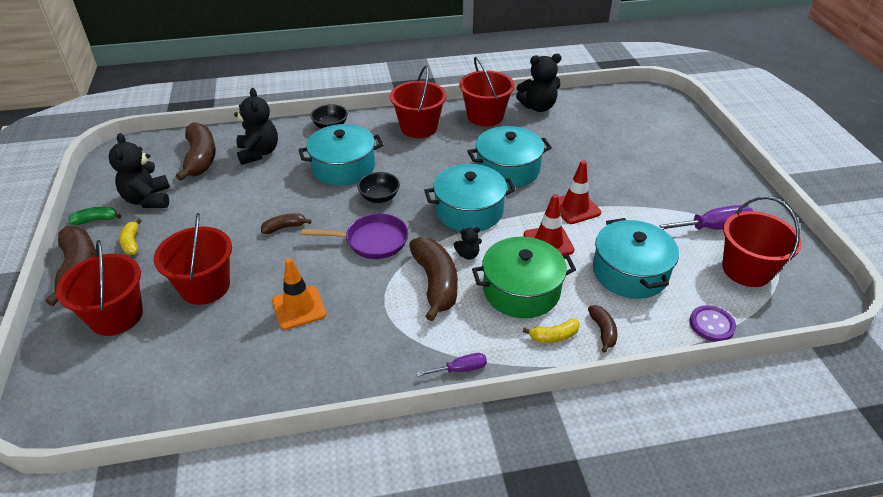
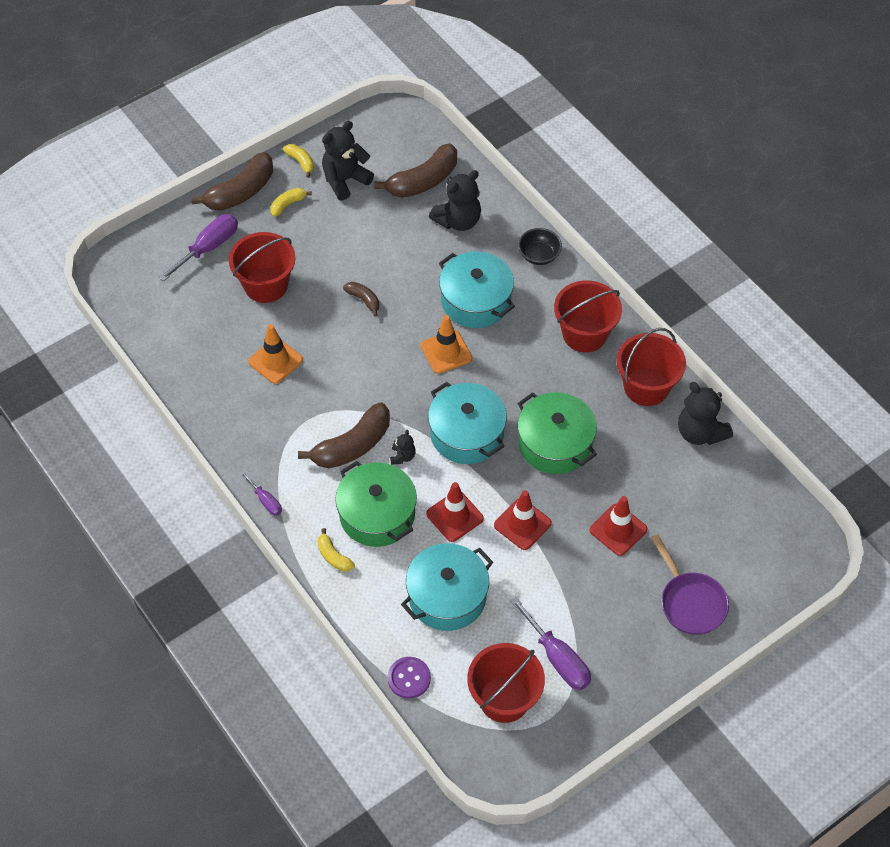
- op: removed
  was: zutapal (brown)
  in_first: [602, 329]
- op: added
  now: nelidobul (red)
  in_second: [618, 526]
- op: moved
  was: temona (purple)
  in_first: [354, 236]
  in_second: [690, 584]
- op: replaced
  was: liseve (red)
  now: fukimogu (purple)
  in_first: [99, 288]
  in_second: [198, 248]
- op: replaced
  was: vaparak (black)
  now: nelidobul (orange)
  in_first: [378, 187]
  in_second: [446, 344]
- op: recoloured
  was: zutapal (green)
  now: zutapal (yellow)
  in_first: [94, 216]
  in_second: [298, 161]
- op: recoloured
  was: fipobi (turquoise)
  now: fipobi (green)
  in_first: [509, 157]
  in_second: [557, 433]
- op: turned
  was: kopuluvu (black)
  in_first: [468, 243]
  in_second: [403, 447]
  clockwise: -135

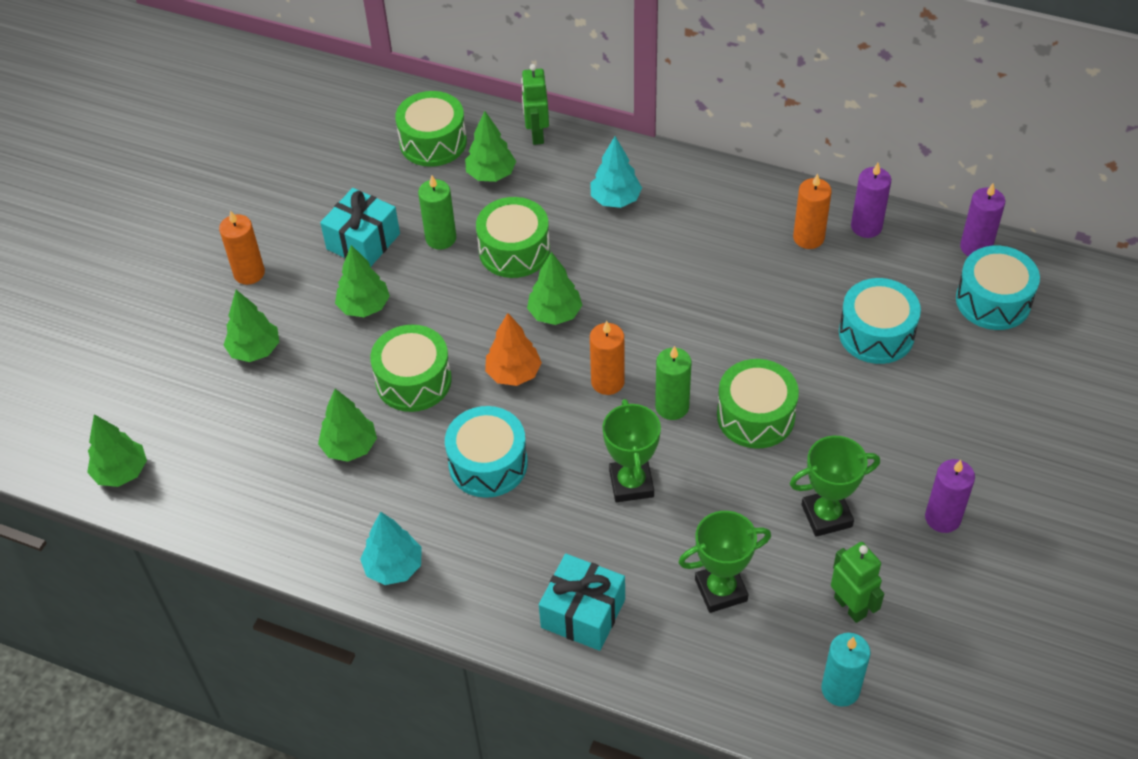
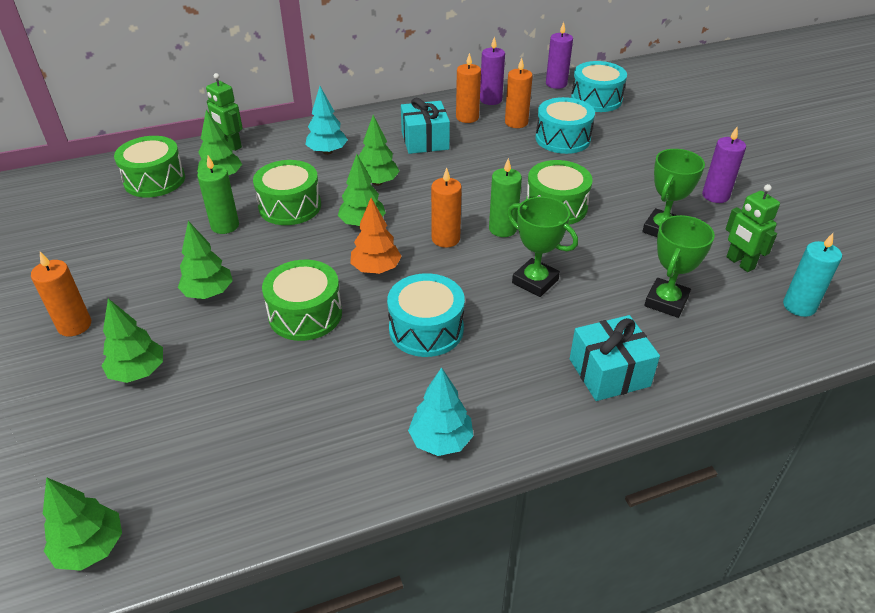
- op: added
  now: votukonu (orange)
  in_second: [519, 93]
- op: moved
  was: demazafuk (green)
  in_first: [347, 425]
  in_second: [379, 150]
- op: moved
  was: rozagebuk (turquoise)
  in_first: [360, 227]
  in_second: [425, 126]
- op: turned
  was: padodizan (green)
  in_first: [857, 582]
  in_second: [753, 228]
  clockwise: -135

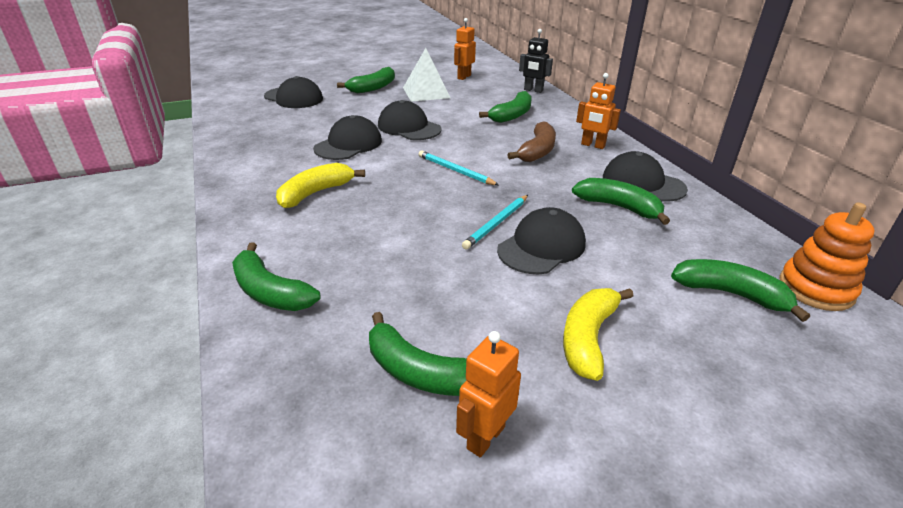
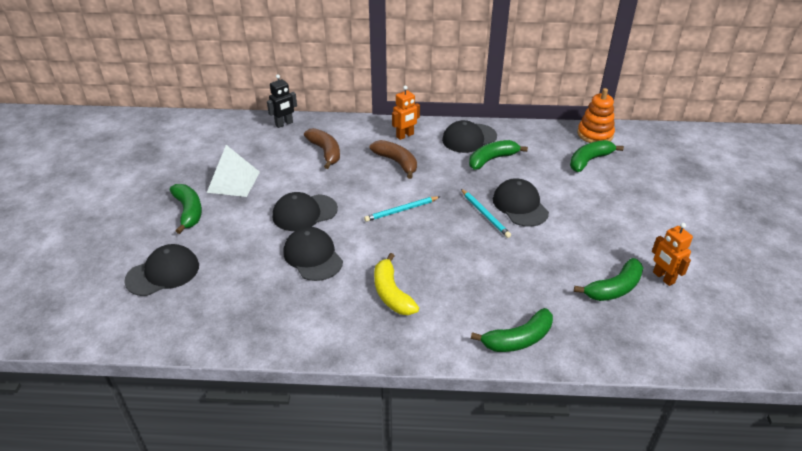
- op: removed
  was: padodizan (orange)
  in_first: [465, 49]
- op: removed
  was: zutapal (yellow)
  in_first: [598, 334]
- op: recoloured
  was: zutapal (green)
  now: zutapal (brown)
  in_first: [505, 107]
  in_second: [322, 148]

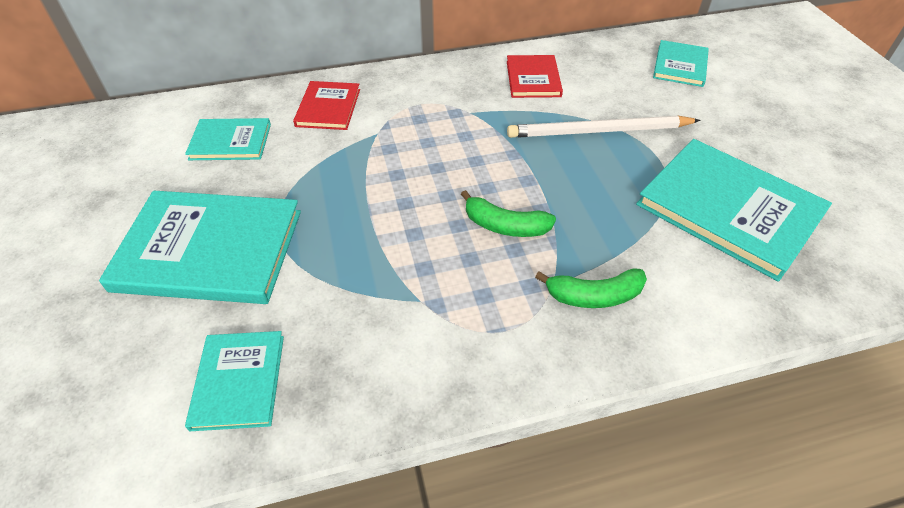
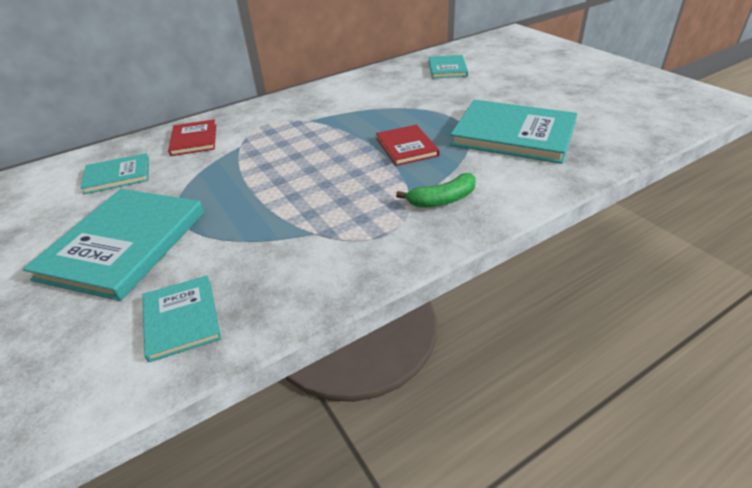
- op: removed
  was: zutapal (green)
  in_first: [508, 213]
- op: removed
  was: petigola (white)
  in_first: [603, 127]
- op: moved
  was: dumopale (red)
  in_first: [535, 76]
  in_second: [407, 145]
- op: turned
  was: dumopale (turquoise)
  in_first: [200, 247]
  in_second: [113, 245]
  clockwise: -60

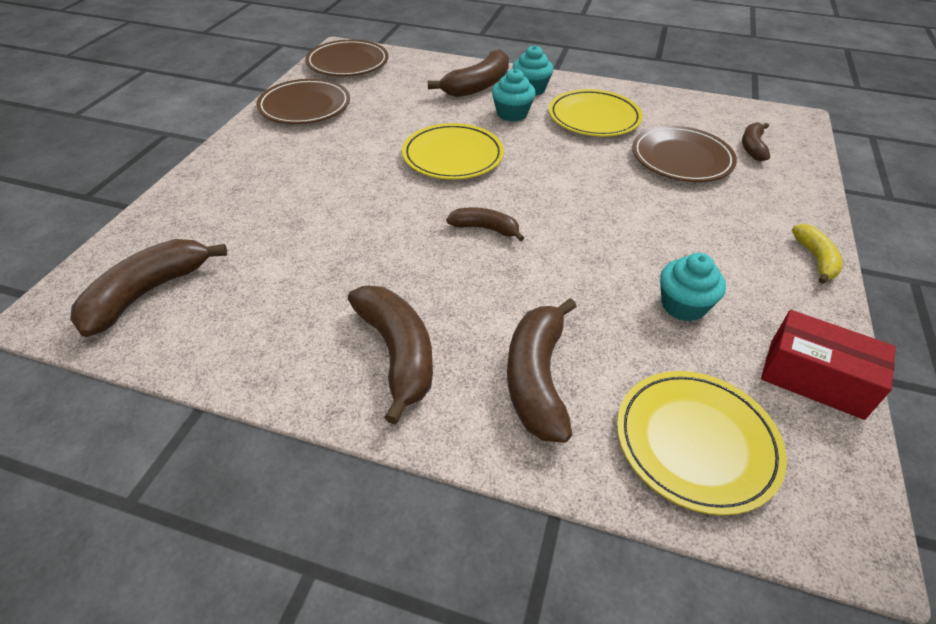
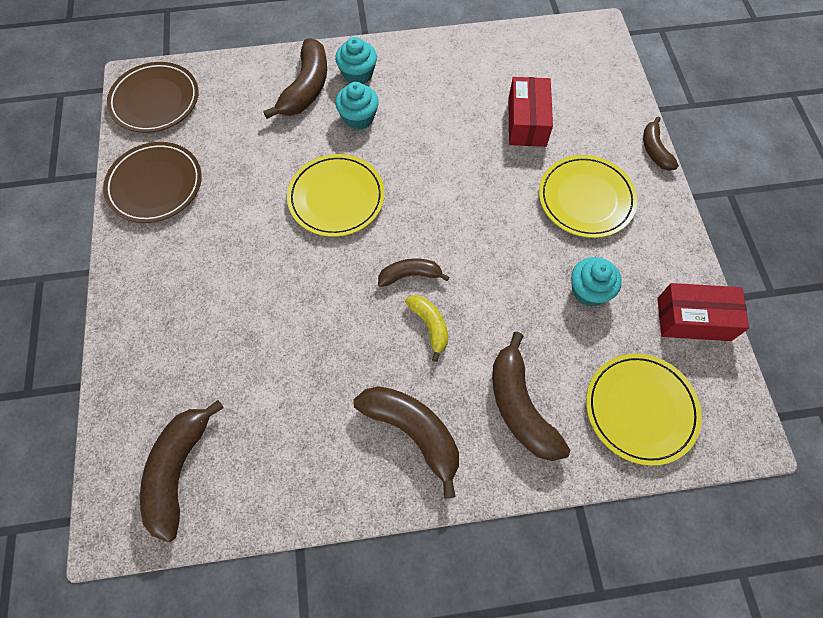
- op: moved
  was: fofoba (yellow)
  in_first: [596, 113]
  in_second: [588, 196]
- op: moved
  was: zutapal (brown)
  in_first: [756, 141]
  in_second: [661, 143]
- op: moved
  was: zutapal (yellow)
  in_first: [817, 254]
  in_second: [426, 328]
- op: replaced
  was: fofoba (brown)
  now: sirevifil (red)
  in_first: [684, 154]
  in_second: [530, 112]

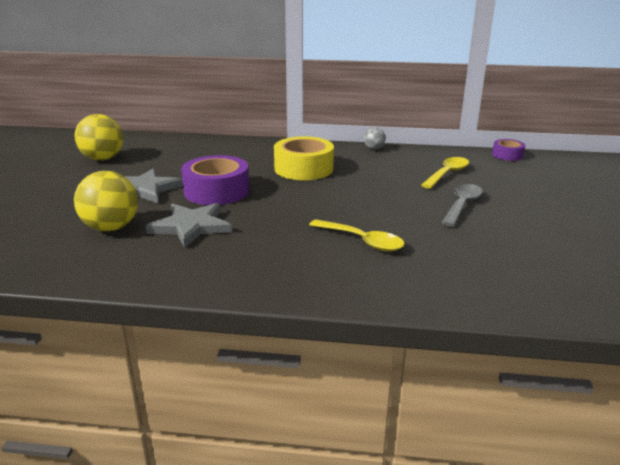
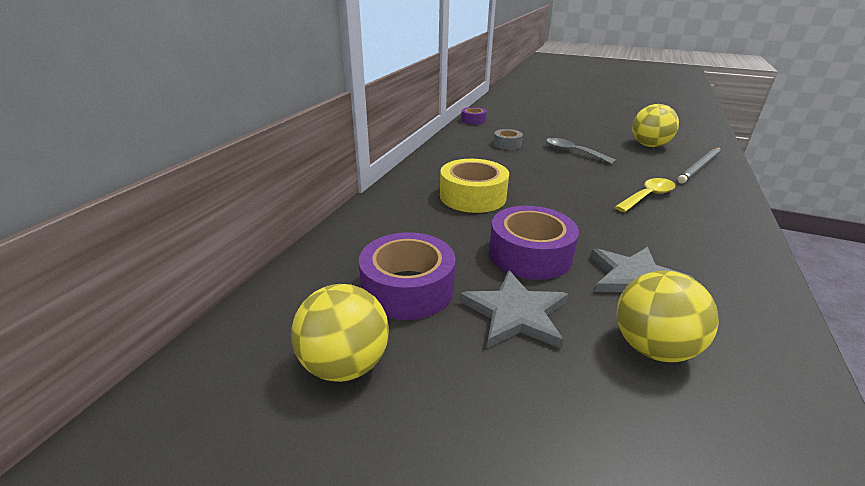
- op: removed
  was: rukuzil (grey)
  in_first: [375, 138]
- op: added
  now: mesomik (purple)
  in_second: [407, 276]
- op: added
  now: rukuzil (yellow)
  in_second: [655, 125]
- op: added
  now: petigola (grey)
  in_second: [699, 166]
- op: replaced
  was: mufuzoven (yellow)
  now: mesomik (grey)
  in_first: [445, 173]
  in_second: [508, 139]

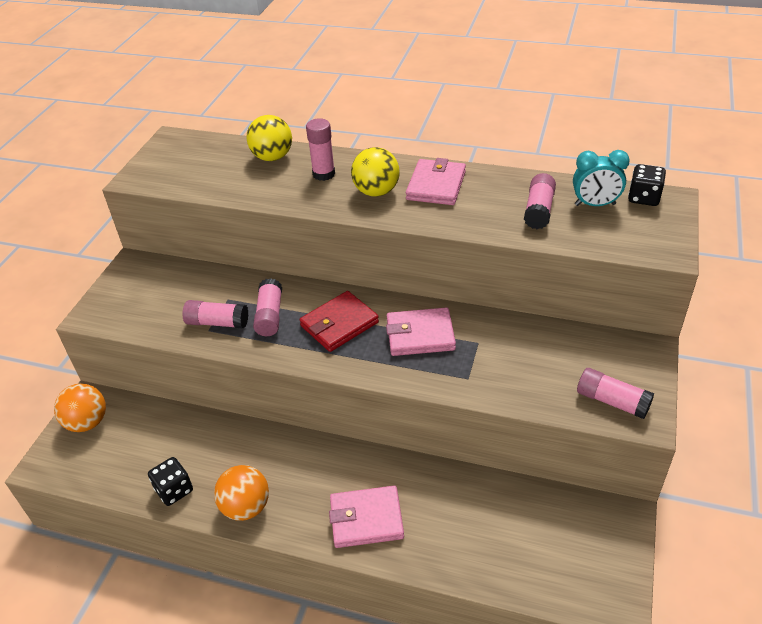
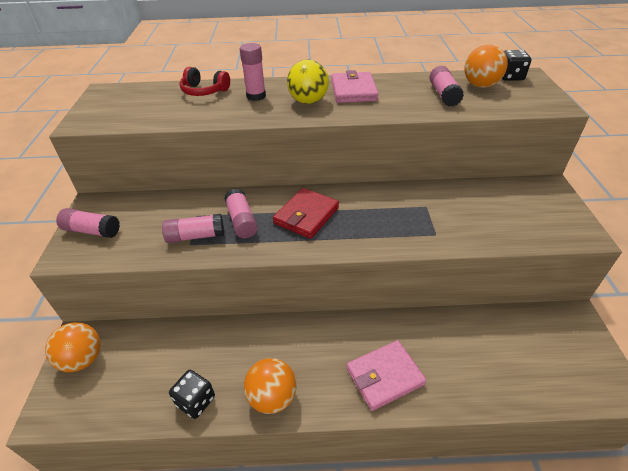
- op: removed
  was: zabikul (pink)
  in_first: [421, 331]
- op: moved
  was: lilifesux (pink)
  in_first: [615, 393]
  in_second: [88, 223]
- op: replaced
  was: rukuzil (yellow)
  now: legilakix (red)
  in_first: [269, 138]
  in_second: [204, 81]
- op: replaced
  was: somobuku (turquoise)
  now: rukuzil (orange)
  in_first: [601, 178]
  in_second: [486, 66]

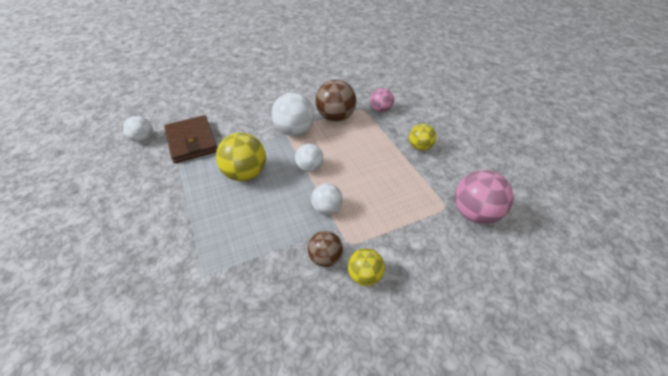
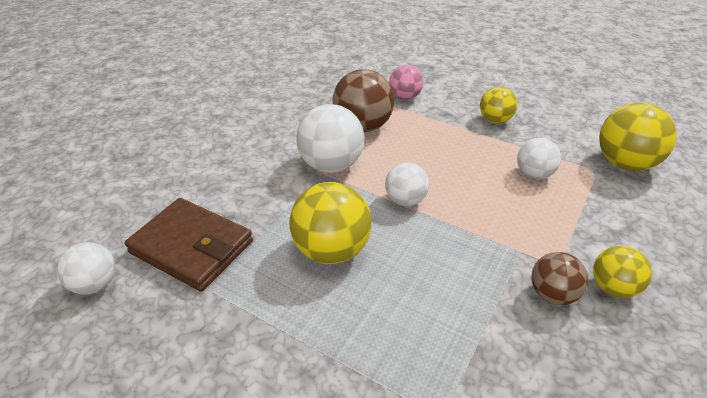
- op: moved
  was: rukuzil (white)
  in_first: [327, 199]
  in_second: [539, 158]
- op: recoloured
  was: rukuzil (pink)
  now: rukuzil (yellow)
  in_first: [484, 197]
  in_second: [638, 136]

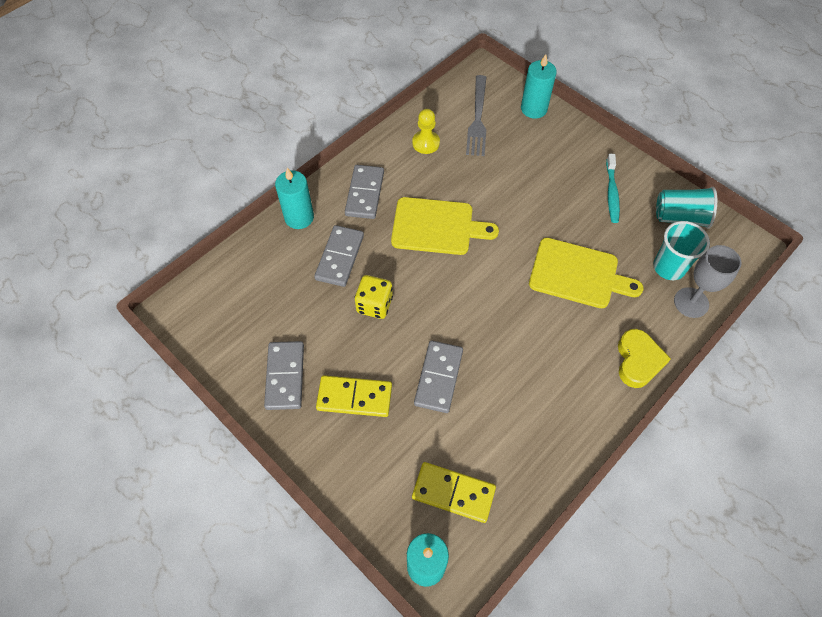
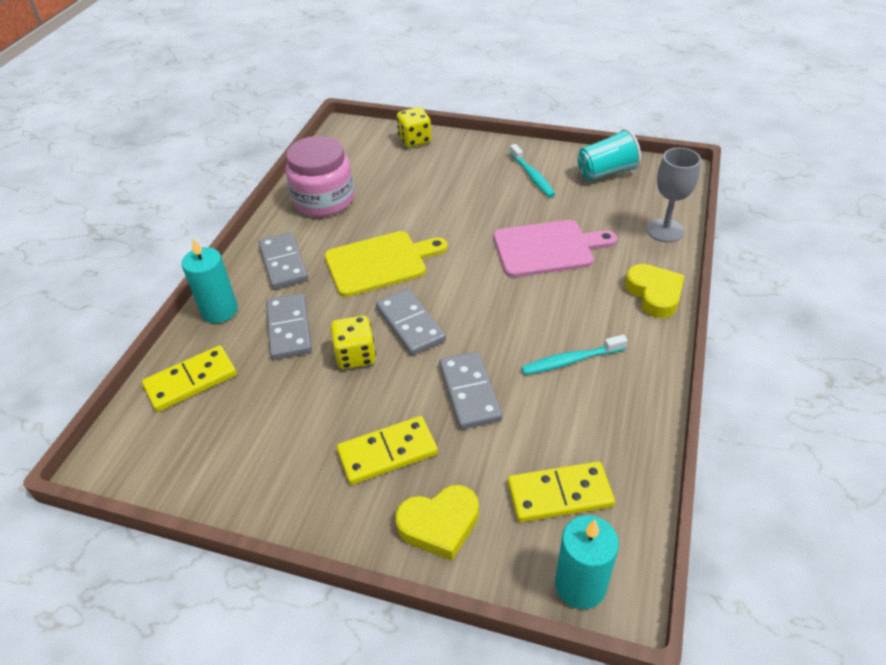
- op: removed
  was: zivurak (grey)
  in_first: [476, 115]
- op: removed
  was: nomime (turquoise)
  in_first: [681, 250]
- op: added
  now: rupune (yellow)
  in_second: [189, 378]
- op: added
  now: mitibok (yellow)
  in_second: [437, 523]
- op: added
  now: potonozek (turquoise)
  in_second: [574, 354]
- op: moved
  was: rupune (grey)
  in_first: [284, 375]
  in_second: [411, 322]
- op: replaced
  was: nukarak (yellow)
  now: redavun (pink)
  in_first: [426, 131]
  in_second: [320, 176]
- op: replaced
  was: votukonu (turquoise)
  now: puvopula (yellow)
  in_first: [539, 86]
  in_second: [414, 127]
- op: recoloured
  was: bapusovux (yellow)
  now: bapusovux (pink)
  in_first: [586, 273]
  in_second: [555, 248]

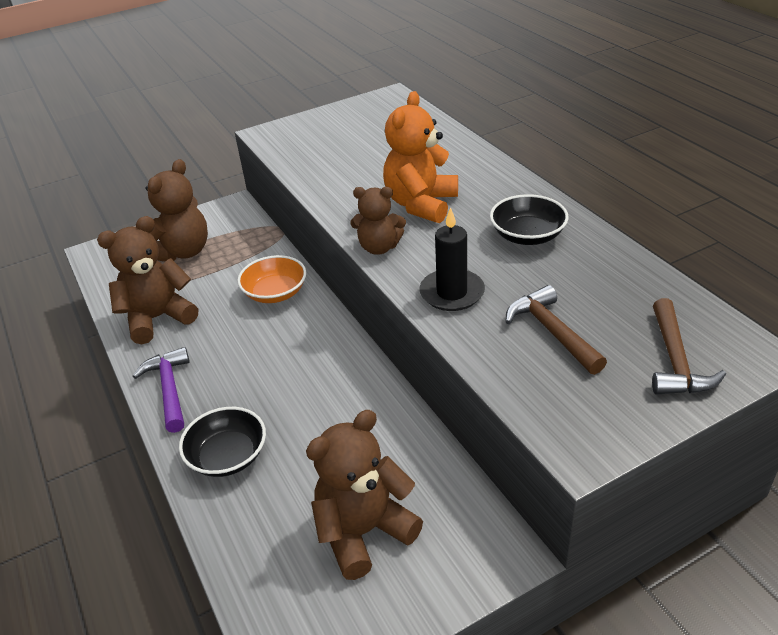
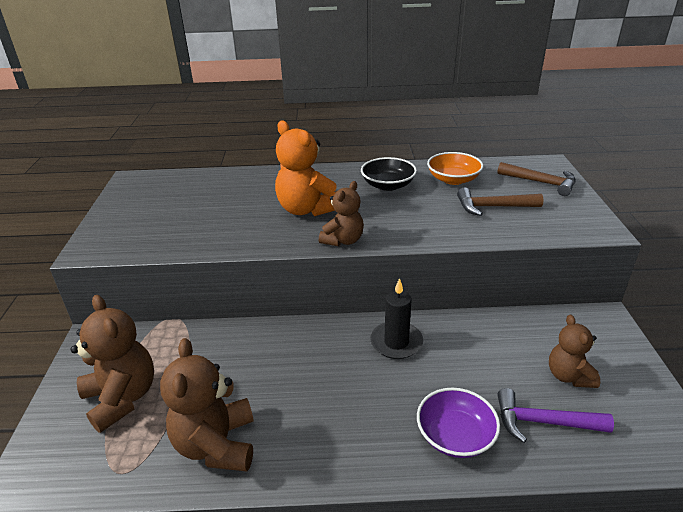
- op: moved
  was: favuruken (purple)
  in_first: [161, 390]
  in_second: [555, 415]
- op: moved
  was: vaparak (orange)
  in_first: [271, 279]
  in_second: [455, 168]
- op: moved
  was: votukonu (black)
  in_first: [452, 259]
  in_second: [396, 318]
- op: recoloured
  was: vaparak (black)
  now: vaparak (purple)
  in_first: [222, 442]
  in_second: [458, 423]
- op: resized
  was: kopuluvu (brown)
  in_first: [364, 495]
  in_second: [574, 351]
  ratio: 0.63

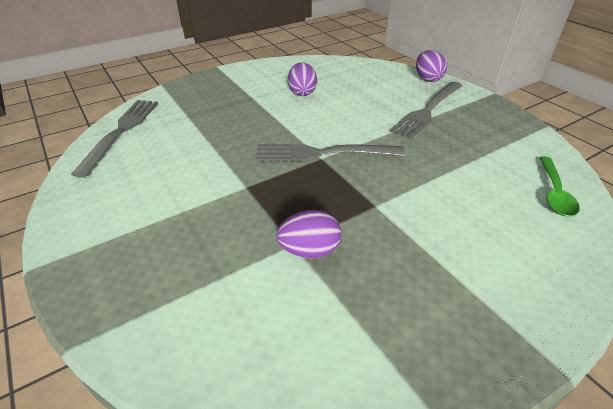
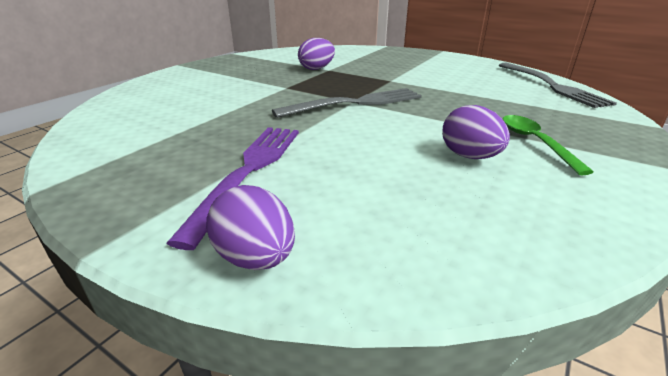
- op: moved
  was: mufuzoven (green)
  in_first: [559, 186]
  in_second: [548, 145]
- op: recoloured
  was: zivurak (grey)
  now: zivurak (purple)
  in_first: [426, 110]
  in_second: [233, 188]

